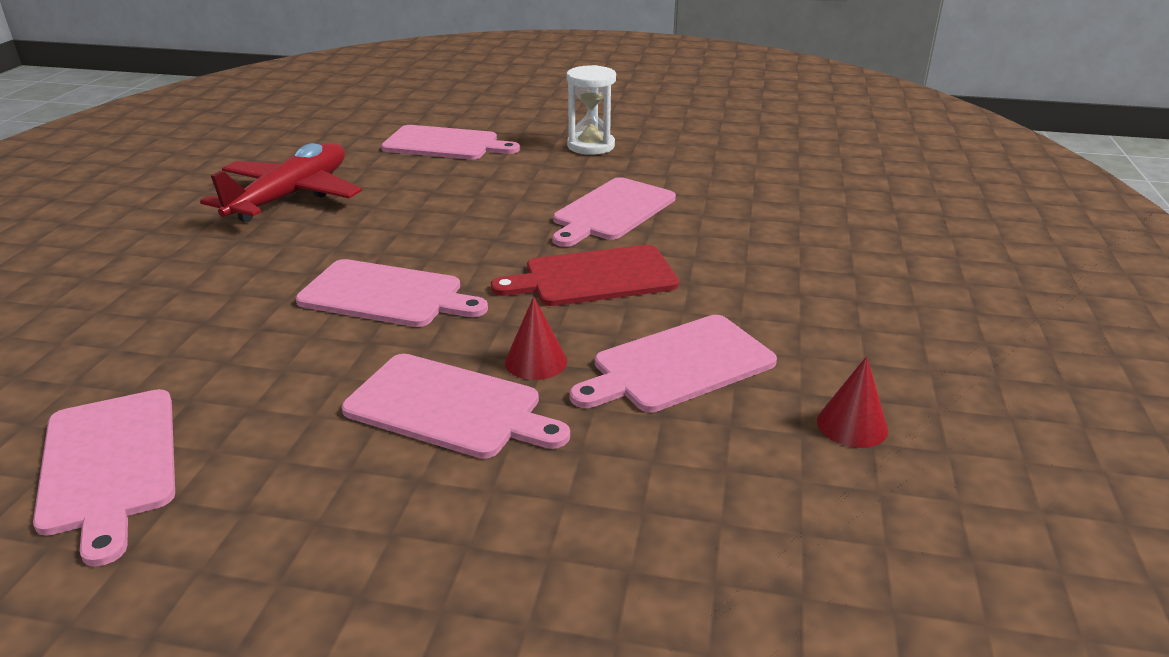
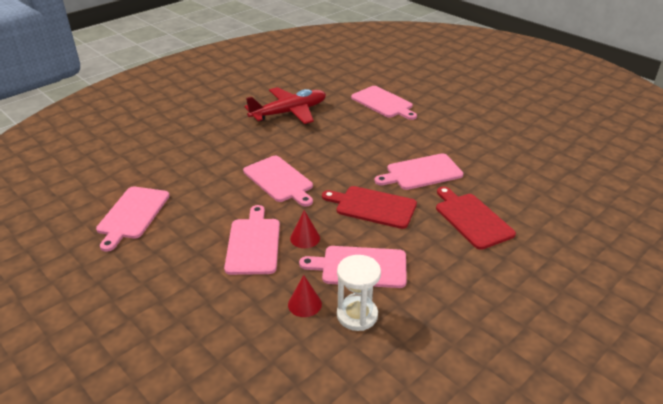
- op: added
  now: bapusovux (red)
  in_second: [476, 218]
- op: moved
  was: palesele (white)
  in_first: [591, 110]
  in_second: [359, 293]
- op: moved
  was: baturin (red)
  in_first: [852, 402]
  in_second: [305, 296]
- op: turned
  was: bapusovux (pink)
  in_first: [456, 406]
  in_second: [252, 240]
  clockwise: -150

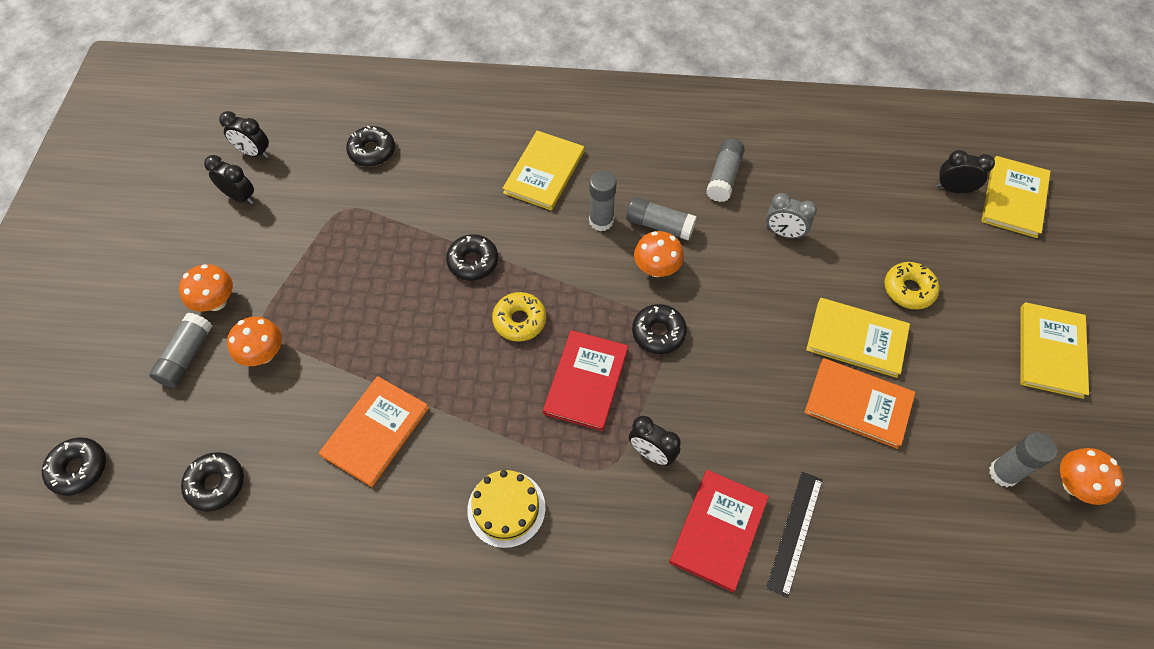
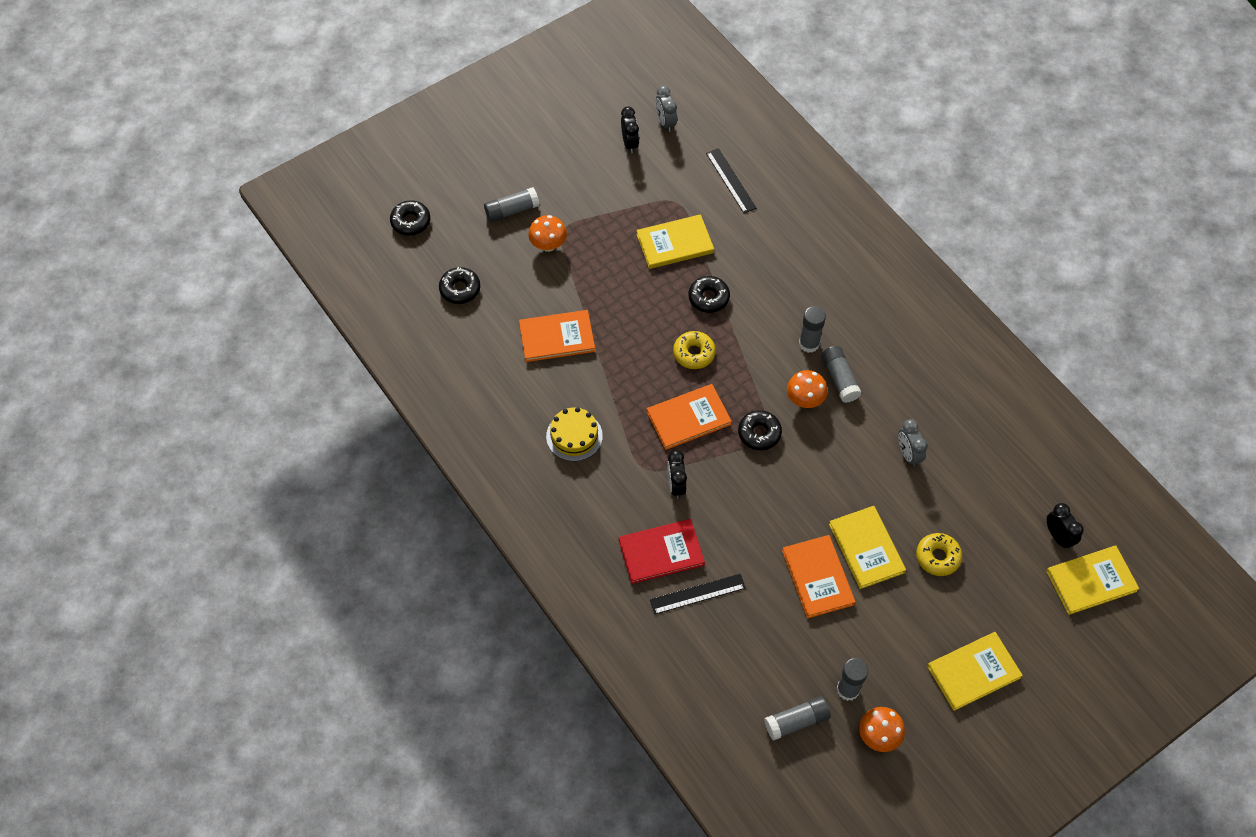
- op: removed
  was: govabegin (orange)
  in_first: [206, 288]
- op: moved
  was: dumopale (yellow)
  in_first: [543, 170]
  in_second: [675, 241]
- op: moved
  was: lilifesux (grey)
  in_first: [725, 170]
  in_second: [797, 718]
- op: replaced
  was: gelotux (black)
  now: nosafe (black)
  in_first: [370, 146]
  in_second: [731, 180]
- op: recoloured
  was: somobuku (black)
  now: somobuku (grey)
  in_first: [244, 134]
  in_second: [666, 108]
- op: recoloured
  was: dumopale (red)
  now: dumopale (orange)
  in_first: [585, 380]
  in_second: [689, 417]

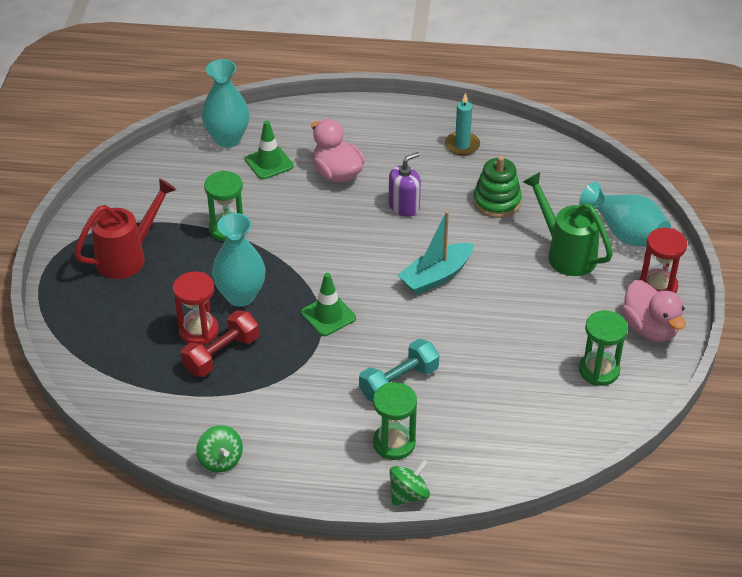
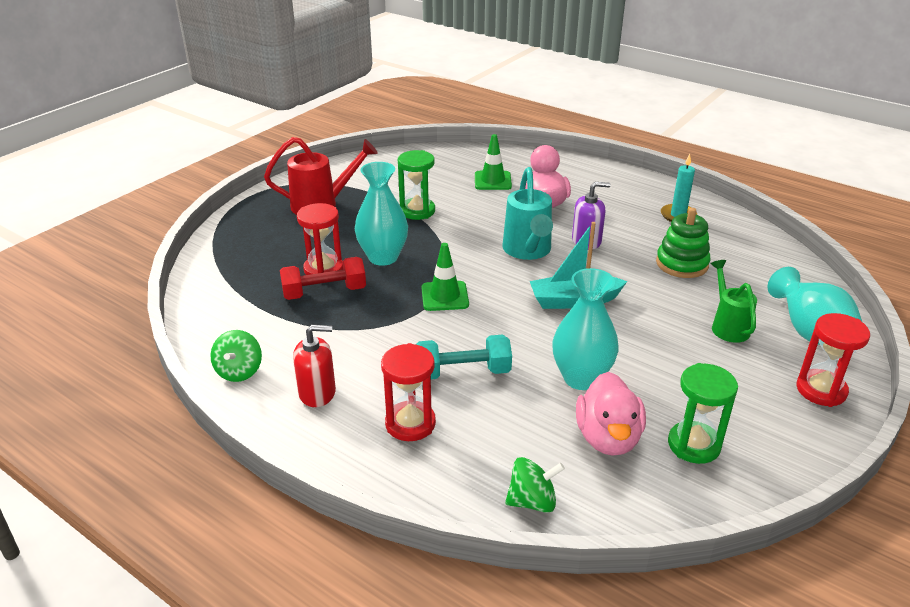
- op: added
  now: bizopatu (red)
  in_second: [314, 366]
- op: added
  now: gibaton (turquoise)
  in_second: [528, 213]
- op: moved
  was: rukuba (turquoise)
  in_first: [225, 103]
  in_second: [585, 329]
- op: moved
  was: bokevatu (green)
  in_first: [409, 483]
  in_second: [535, 485]
- op: moved
  was: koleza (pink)
  in_first: [654, 311]
  in_second: [611, 414]
- op: recoloured
  was: palesele (green)
  now: palesele (red)
  in_first: [395, 421]
  in_second: [408, 392]
- op: resized
  was: gibaton (green)
  in_first: [568, 224]
  in_second: [734, 301]
  ratio: 0.67

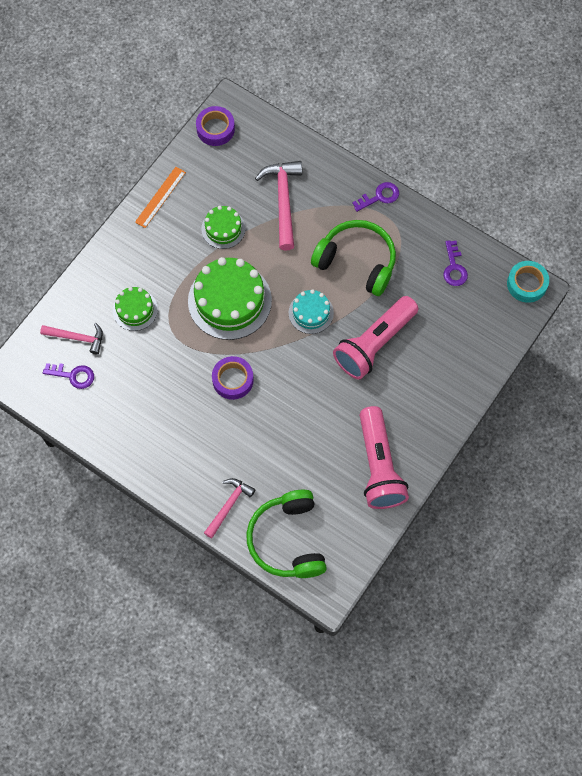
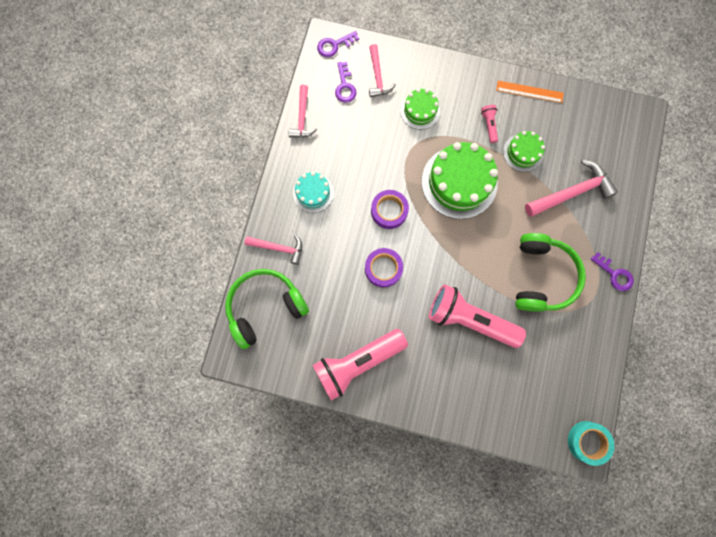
- op: added
  now: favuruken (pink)
  in_second: [303, 111]
- op: added
  now: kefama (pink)
  in_second: [489, 124]
- op: moved
  was: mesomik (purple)
  in_first: [215, 126]
  in_second: [384, 268]
- op: moved
  was: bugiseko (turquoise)
  in_first: [311, 311]
  in_second: [313, 192]
- op: moved
  was: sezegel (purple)
  in_first: [455, 263]
  in_second: [338, 44]

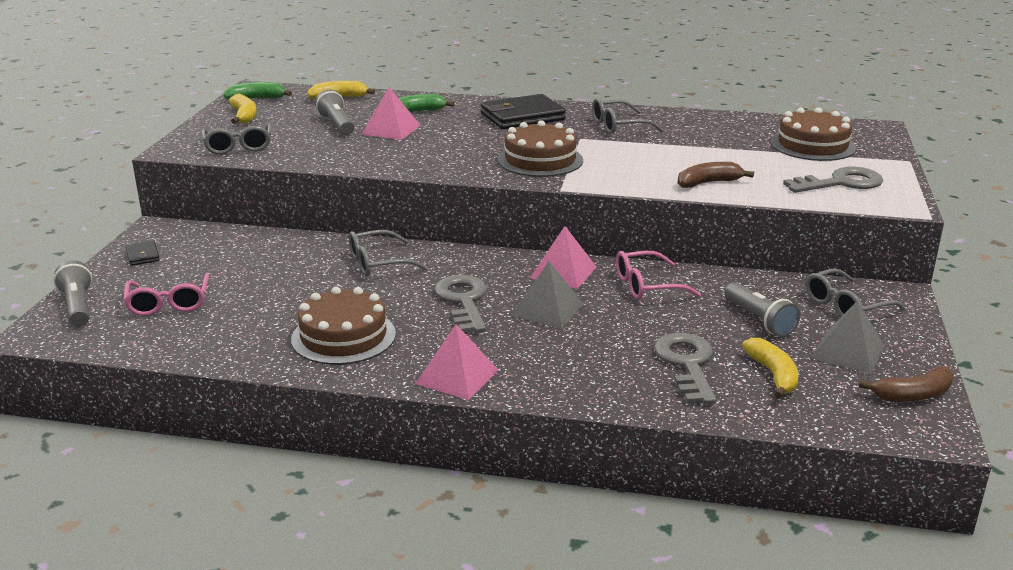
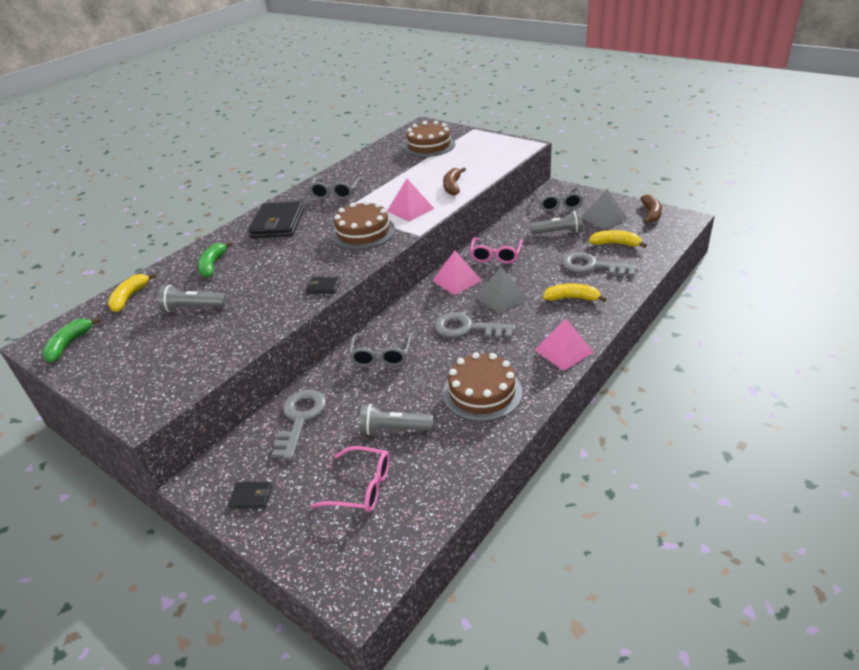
- op: removed
  was: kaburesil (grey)
  in_first: [236, 138]
- op: added
  now: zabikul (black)
  in_second: [323, 285]
- op: moved
  was: kefama (grey)
  in_first: [72, 293]
  in_second: [396, 419]
- op: moved
  was: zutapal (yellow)
  in_first: [243, 109]
  in_second: [575, 292]
- op: moved
  was: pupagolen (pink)
  in_first: [391, 113]
  in_second: [410, 200]
- op: moved
  was: sezegel (grey)
  in_first: [833, 179]
  in_second: [299, 424]

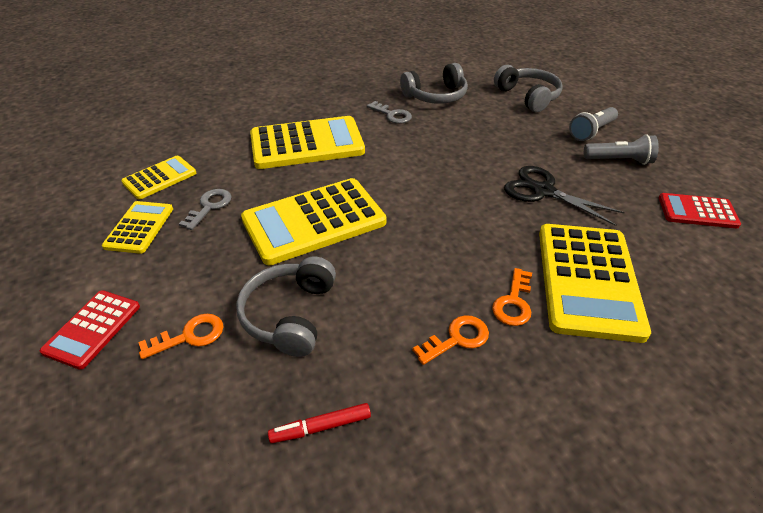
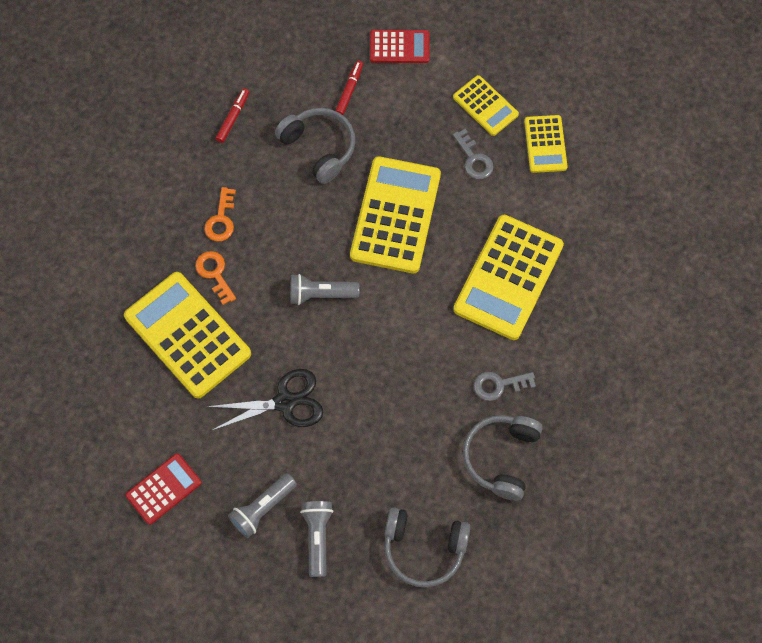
- op: added
  now: kefama (grey)
  in_second: [325, 289]
- op: replaced
  was: sezegel (orange)
  now: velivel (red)
  in_first: [181, 336]
  in_second: [349, 87]
- op: turned
  was: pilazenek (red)
  in_first: [90, 330]
  in_second: [400, 46]
  clockwise: 120

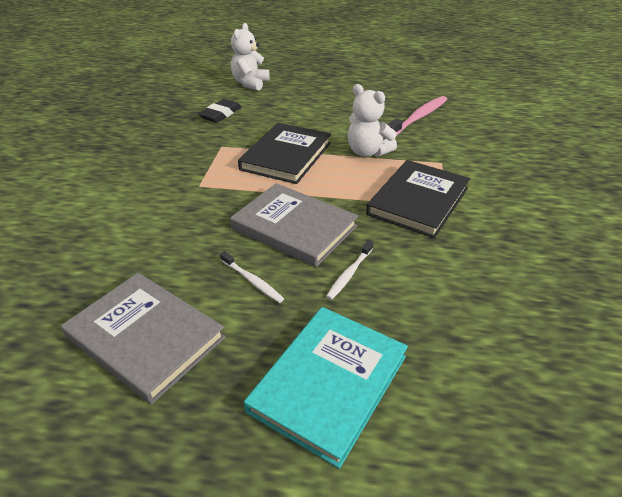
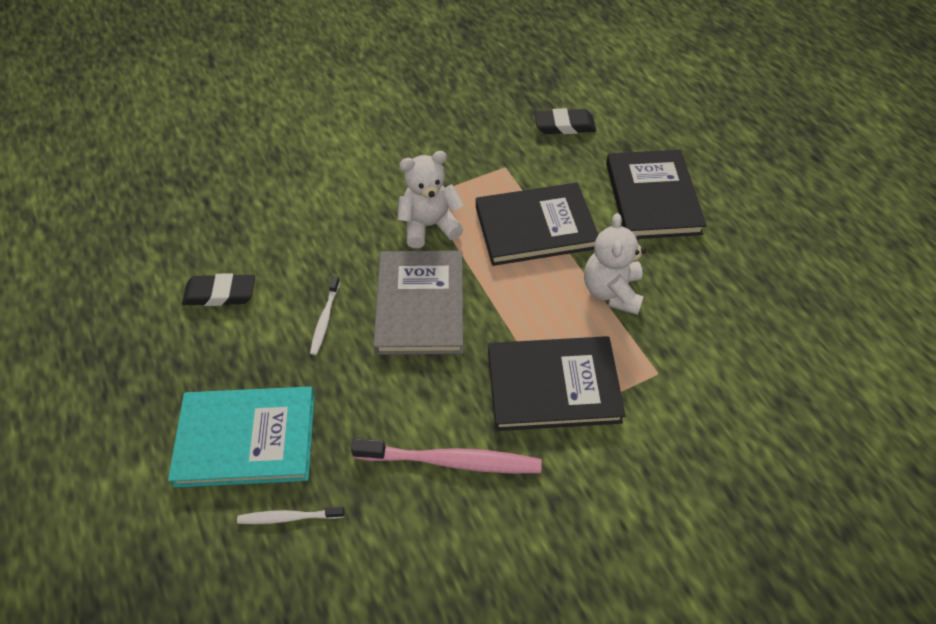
- op: added
  now: dumopale (black)
  in_second: [656, 194]
- op: moved
  was: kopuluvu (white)
  in_first: [250, 57]
  in_second: [430, 199]
- op: moved
  was: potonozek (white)
  in_first: [349, 270]
  in_second: [290, 515]
- op: moved
  was: potonozek (pink)
  in_first: [417, 116]
  in_second: [446, 455]
- op: replaced
  was: dumopale (grey)
  now: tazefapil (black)
  in_first: [143, 338]
  in_second: [218, 289]

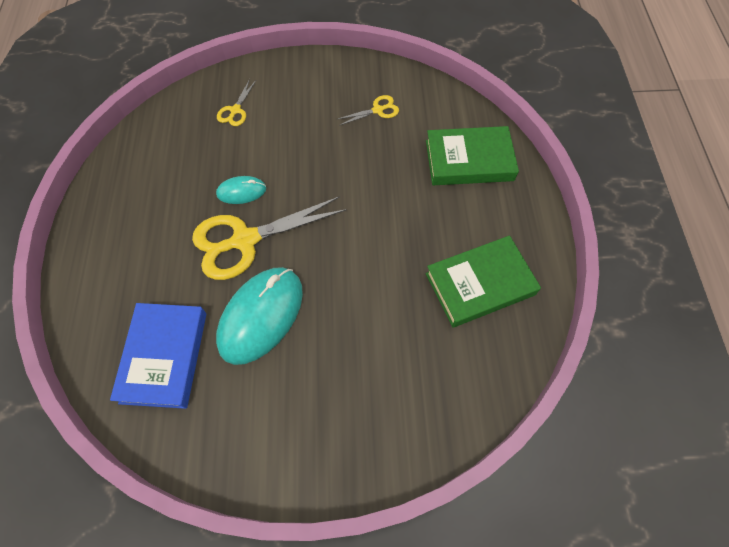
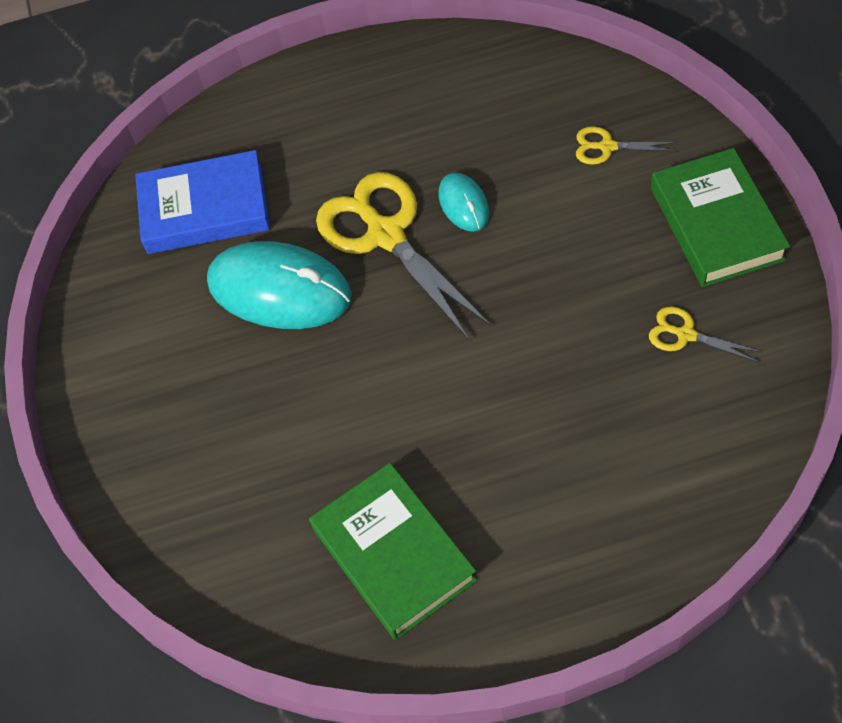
- op: moved
  was: dumopale (green)
  in_first: [472, 155]
  in_second: [720, 217]
- op: turned
  was: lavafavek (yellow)
  in_first: [368, 110]
  in_second: [705, 334]
  clockwise: 150

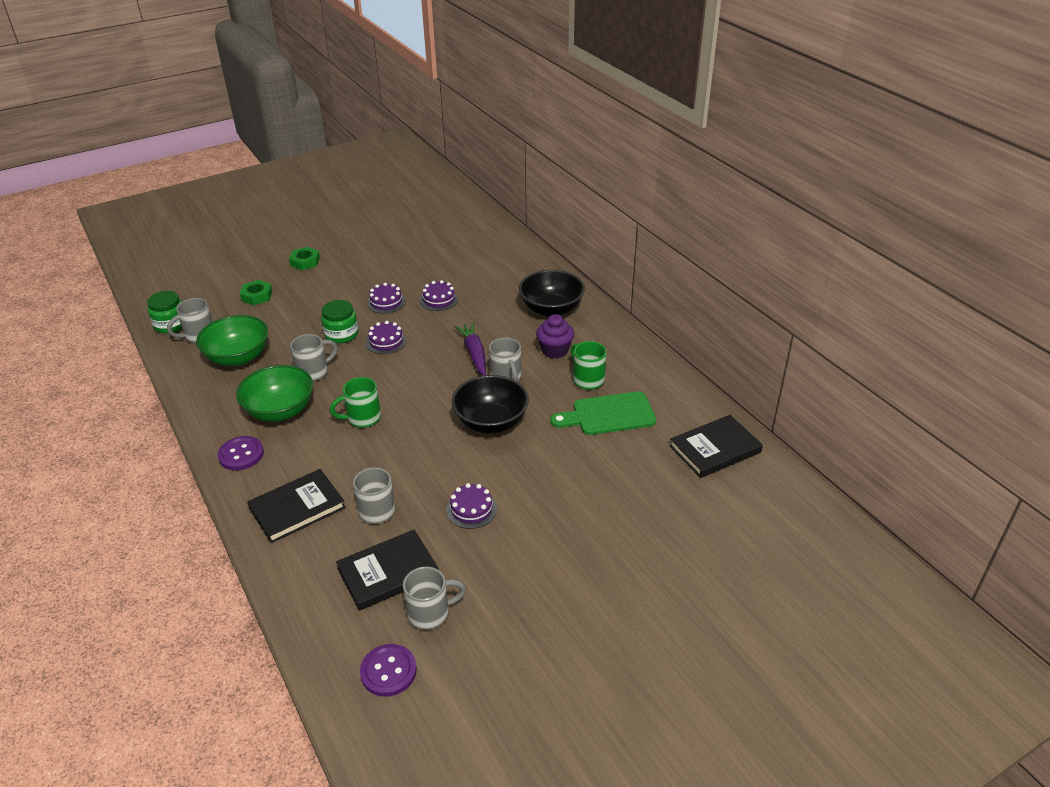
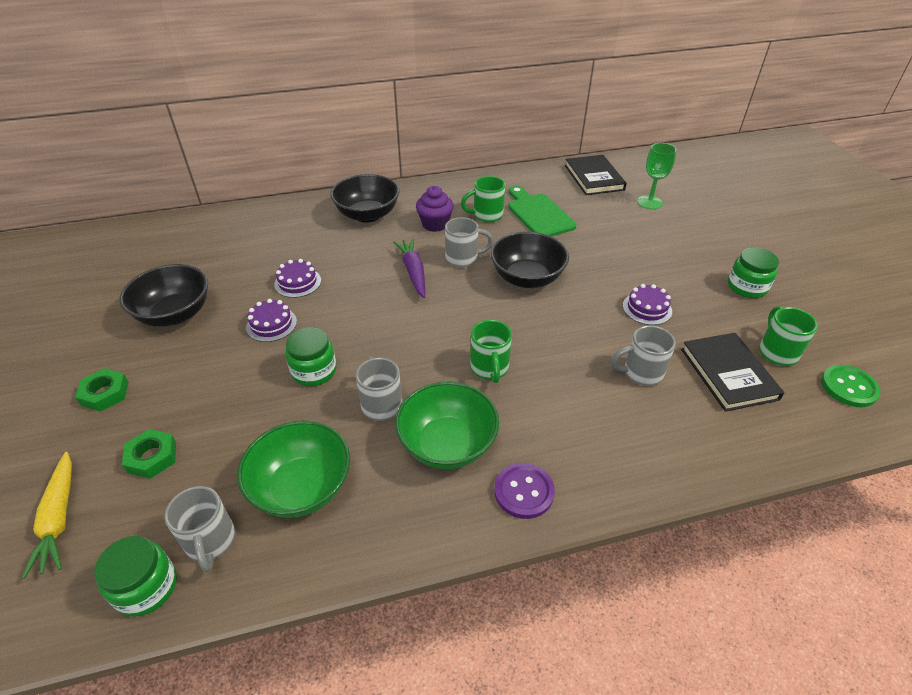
- op: removed
  was: dumopale (black)
  in_first: [296, 506]
- op: removed
  was: bugiseko (purple)
  in_first: [386, 337]
- op: added
  now: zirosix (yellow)
  in_second: [47, 515]
- op: added
  now: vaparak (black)
  in_second: [164, 295]
- op: added
  now: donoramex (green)
  in_second: [657, 176]
- op: added
  now: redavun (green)
  in_second: [753, 272]
- op: recoloured
  was: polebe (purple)
  now: polebe (green)
  in_first: [388, 670]
  in_second: [850, 386]
- op: recoloured
  was: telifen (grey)
  now: telifen (green)
  in_first: [434, 598]
  in_second: [788, 336]
- op: turned
  was: zirosix (purple)
  in_first: [470, 349]
  in_second: [409, 268]
  clockwise: 75
- op: turned
  was: bapusovux (green)
  in_first: [603, 413]
  in_second: [542, 211]
  clockwise: 150

